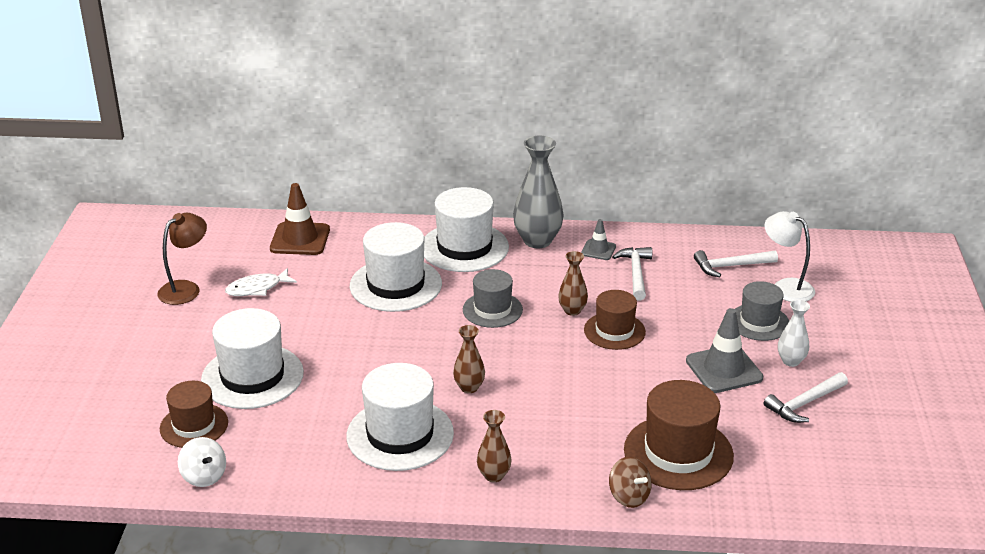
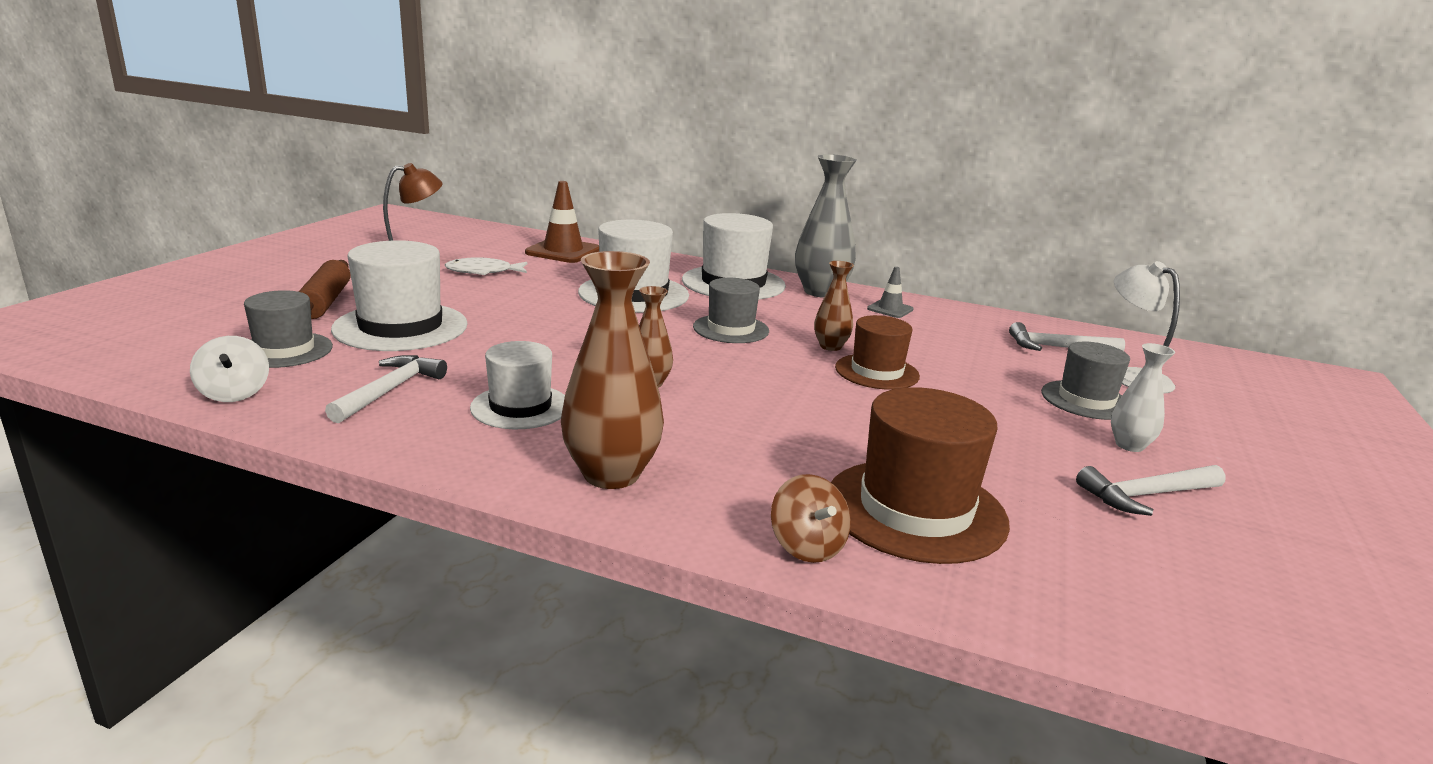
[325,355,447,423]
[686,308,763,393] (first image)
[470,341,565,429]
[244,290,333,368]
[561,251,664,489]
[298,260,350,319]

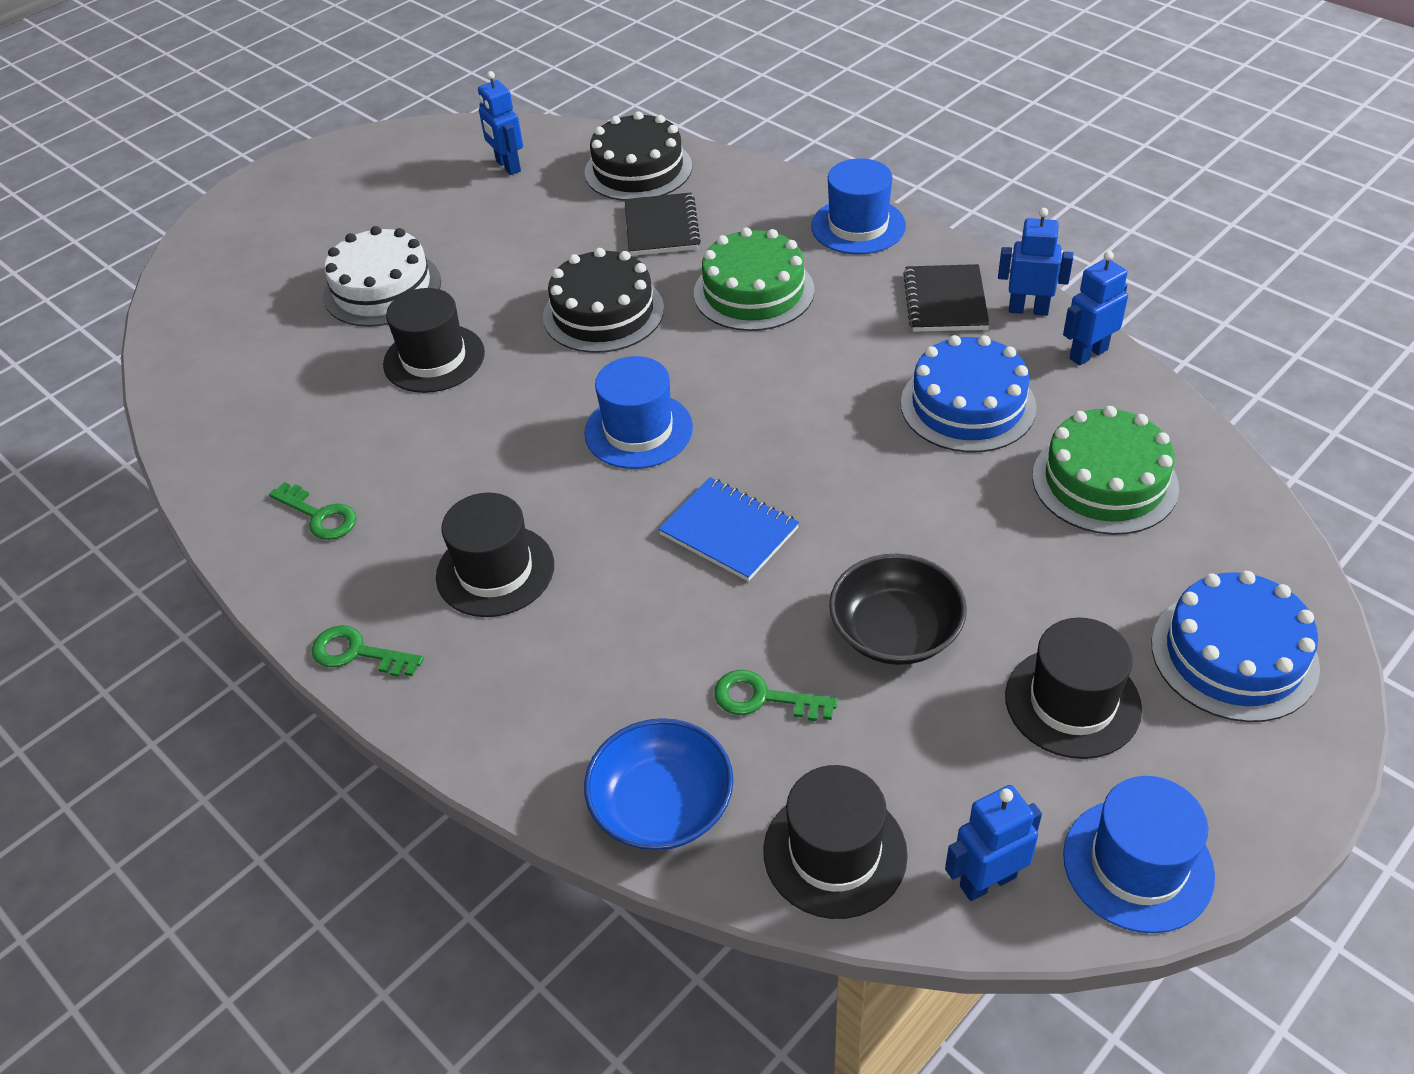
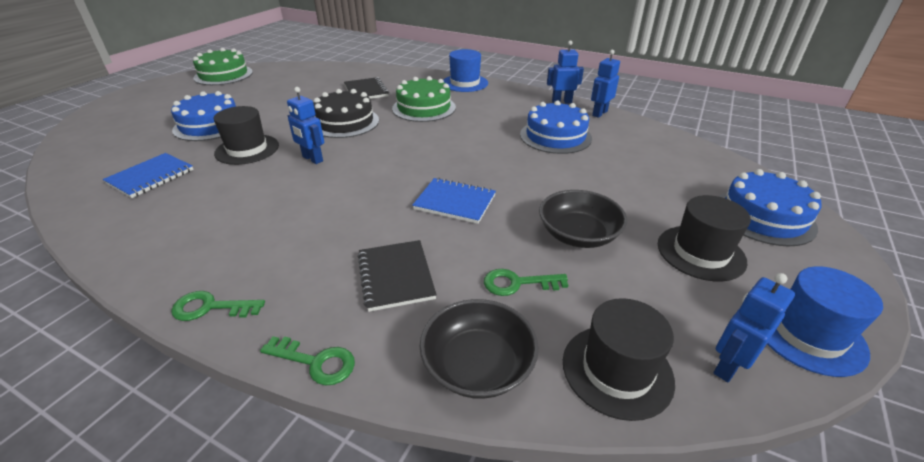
[287,87,324,164]
[585,111,692,201] (first image)
[171,91,236,141]
[358,240,437,312]
[584,356,693,469] (first image)
[193,48,253,85]
[260,336,355,386]
[436,493,554,617] (first image)
[419,299,539,399]
[103,153,194,198]

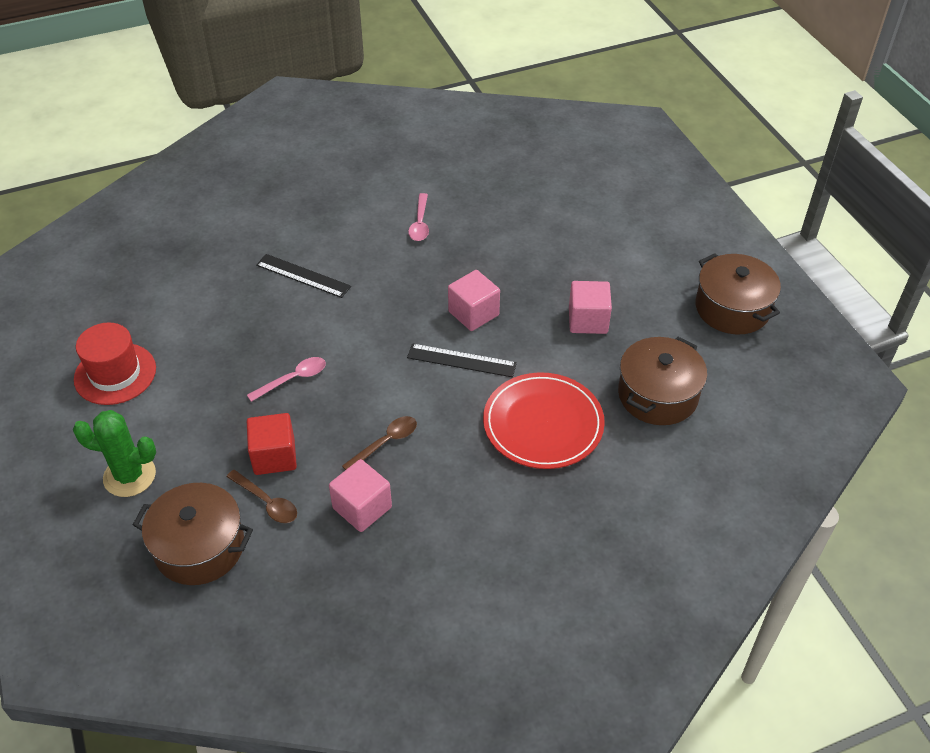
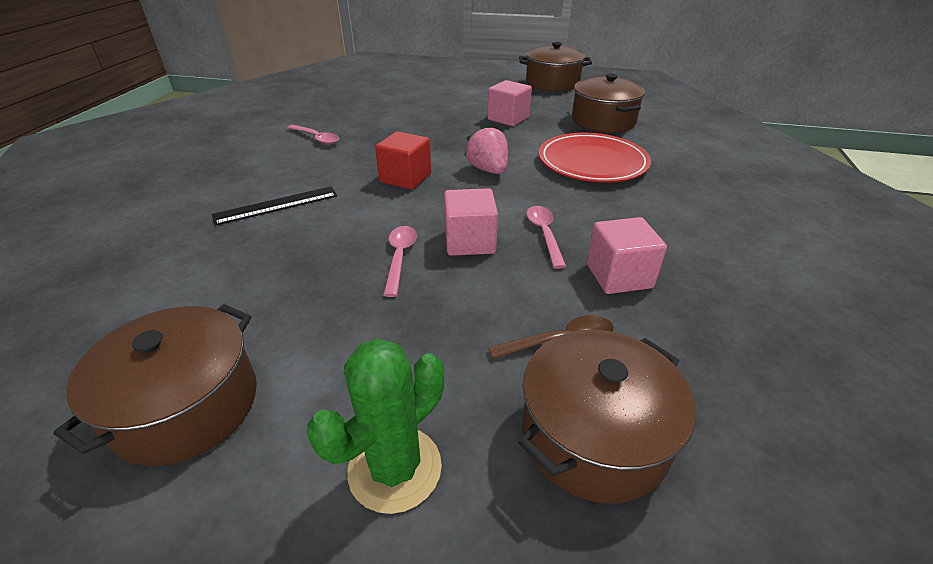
[444,188,498,256]
[54,304,257,466]
[464,124,508,174]
[375,131,431,190]
[526,206,566,269]

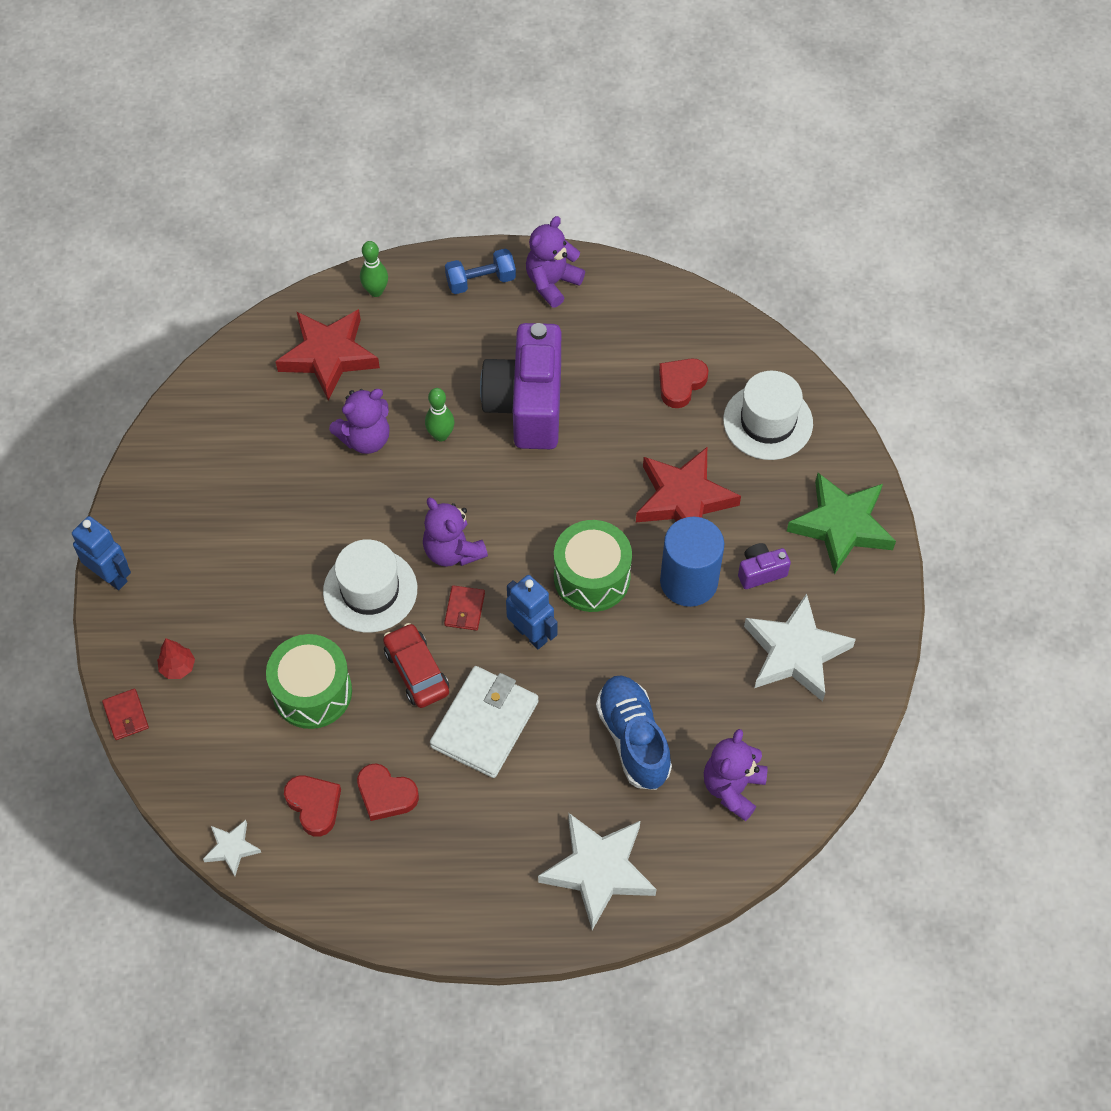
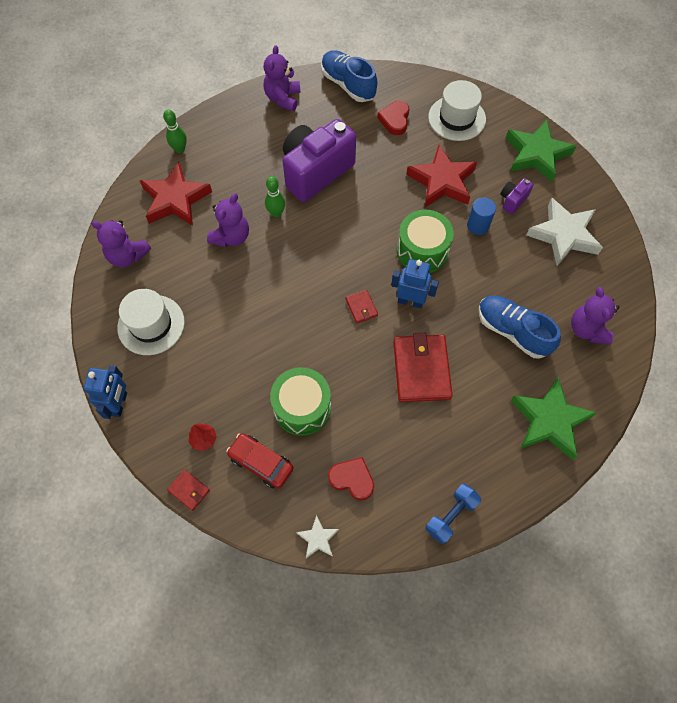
[425,484,481,544]
[283,119,356,202]
[91,220,151,267]
[83,365,127,419]
[467,197,496,235]
[117,289,185,355]
[226,433,293,489]
[393,333,452,402]
[357,763,419,821] (first image)
[511,377,596,460]
[321,50,377,102]

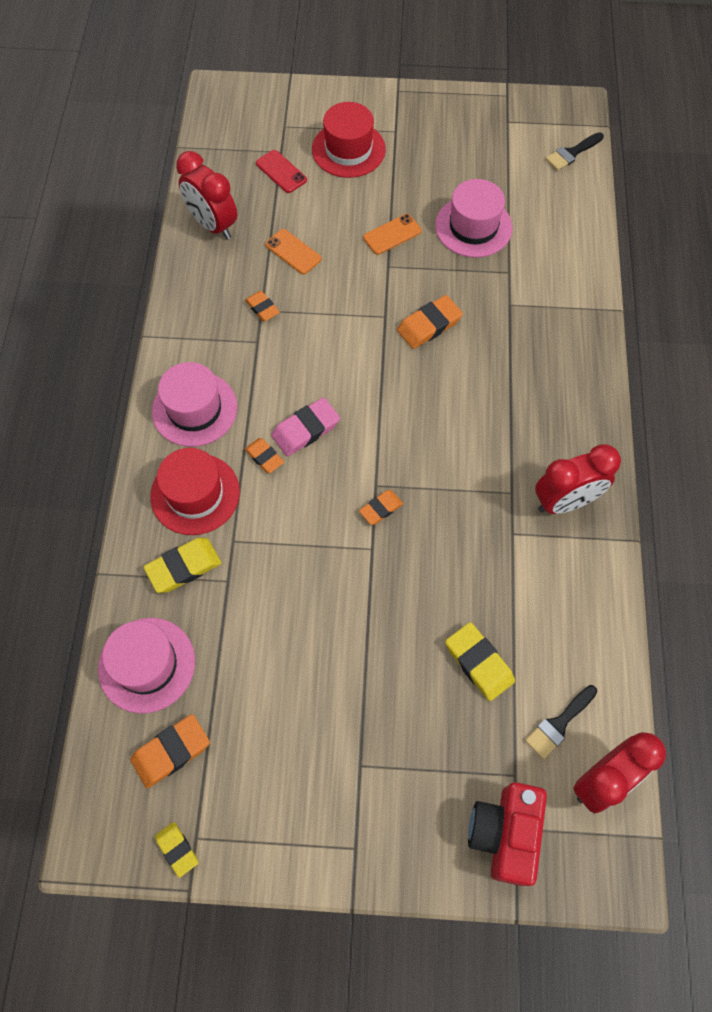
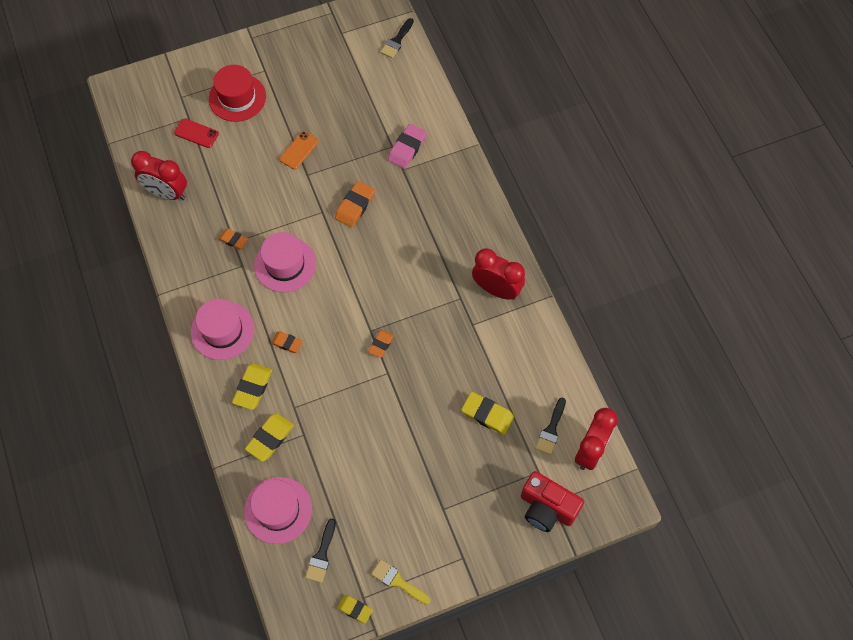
[254,232,316,292]
[265,229,321,274] (first image)
[388,124,427,169]
[472,248,525,300]
[232,363,272,410]
[305,519,336,583]
[521,471,584,532]
[371,560,430,605]

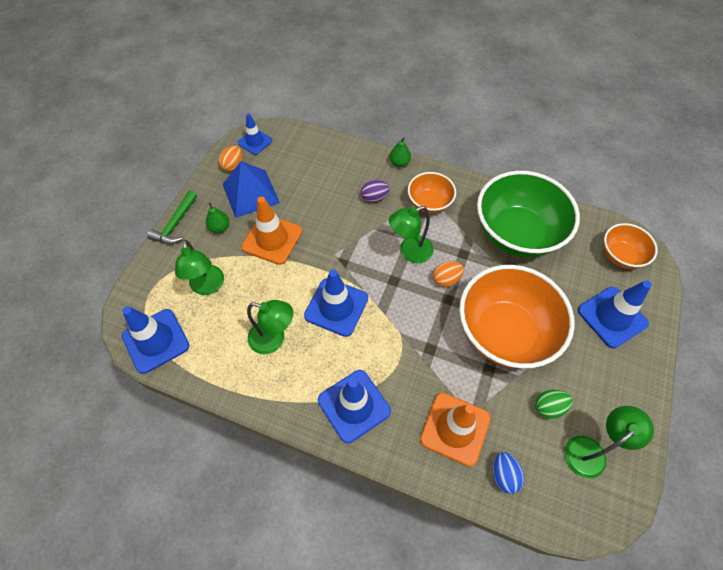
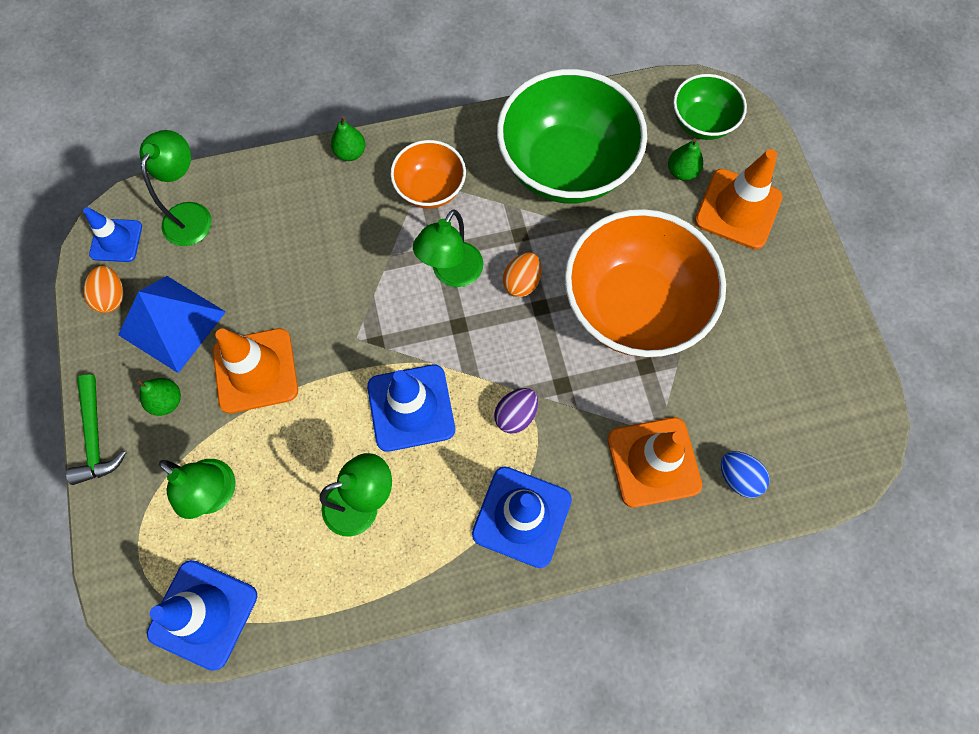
[494,388,538,434]
[673,74,747,140]
[695,149,782,249]
[535,390,573,419] (first image)
[140,130,212,246]
[668,138,703,181]

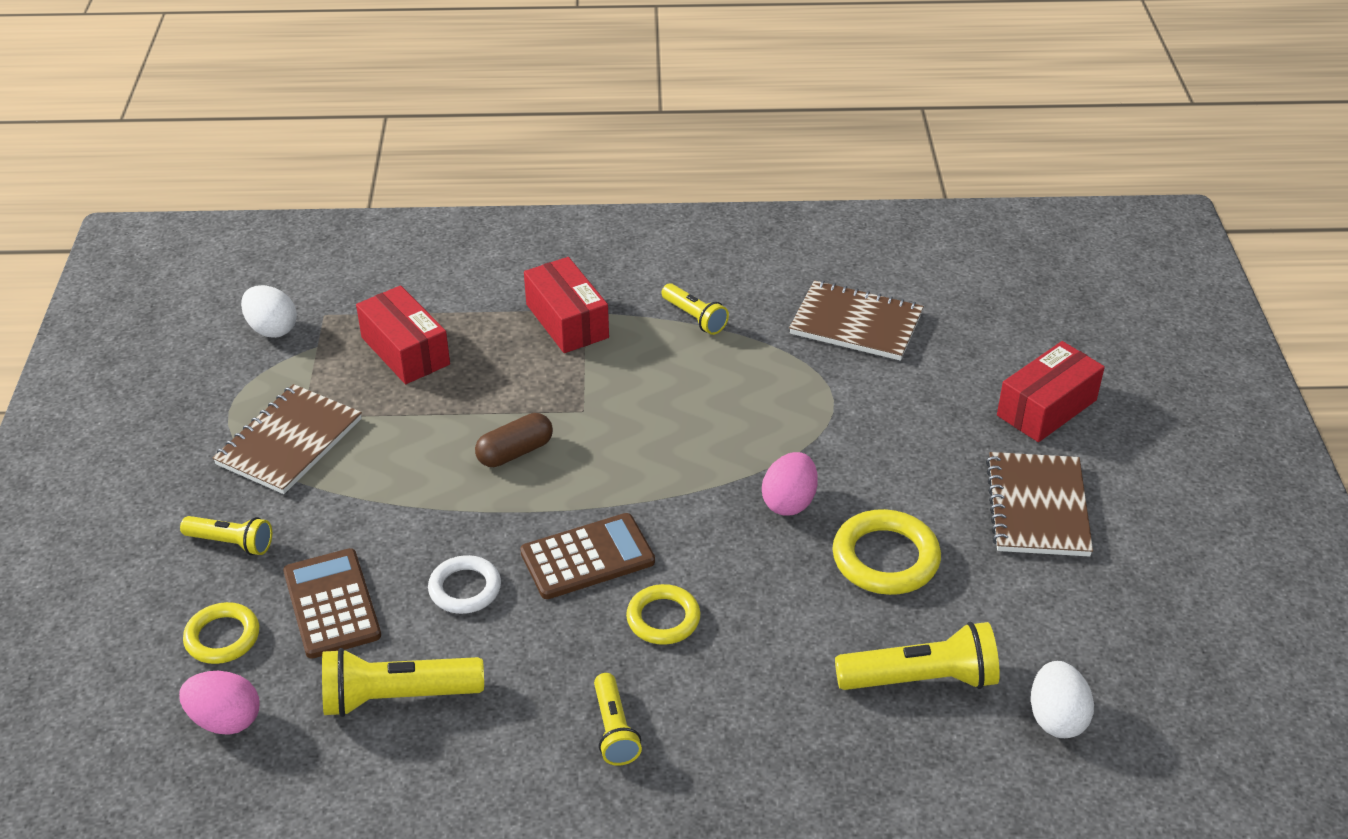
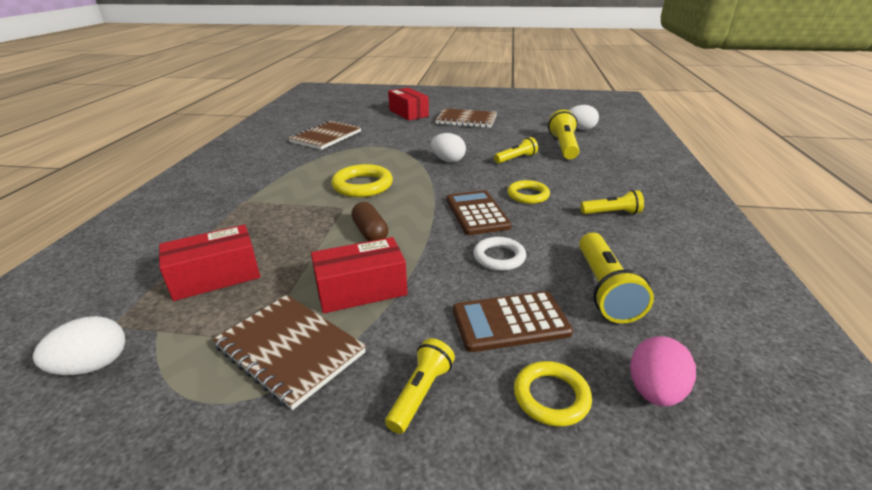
[311,237,408,313]
[494,137,538,164]
[431,133,466,163]
[331,164,393,197]

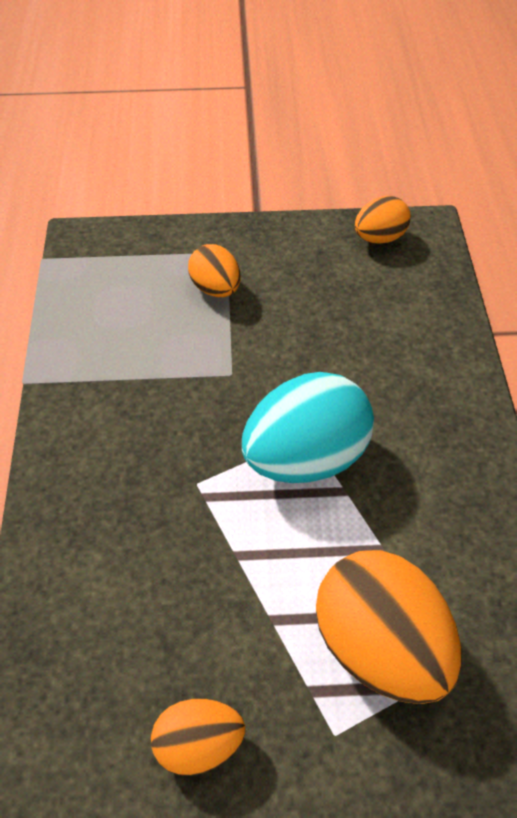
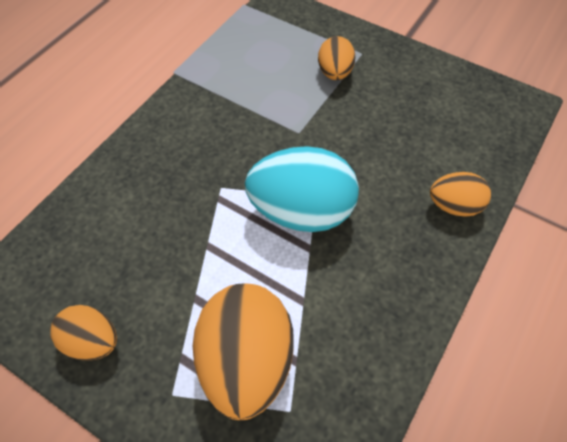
[430,172,491,217]

